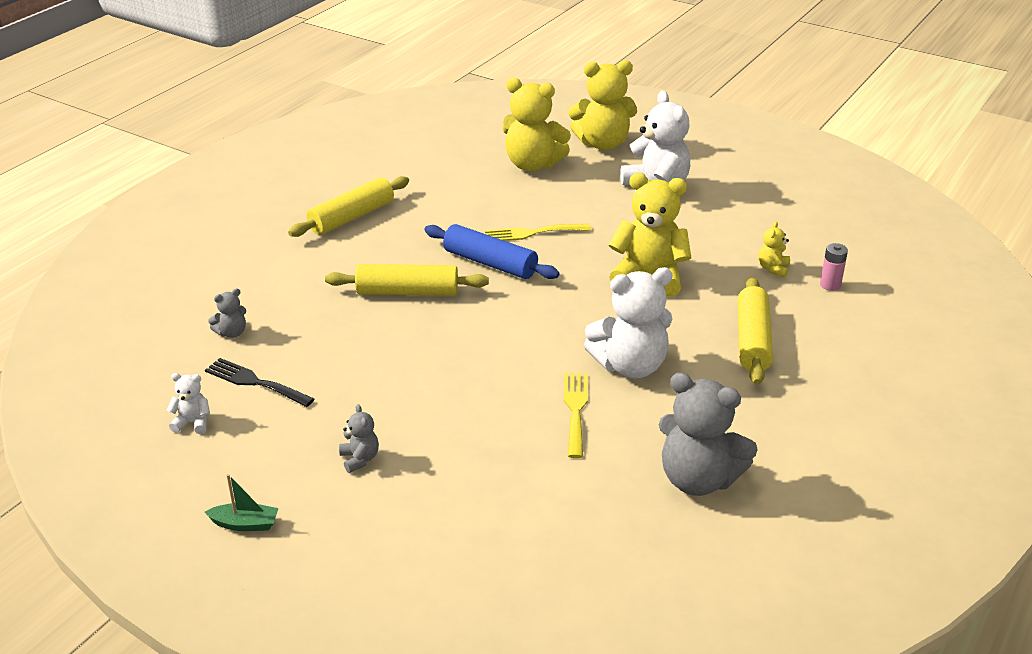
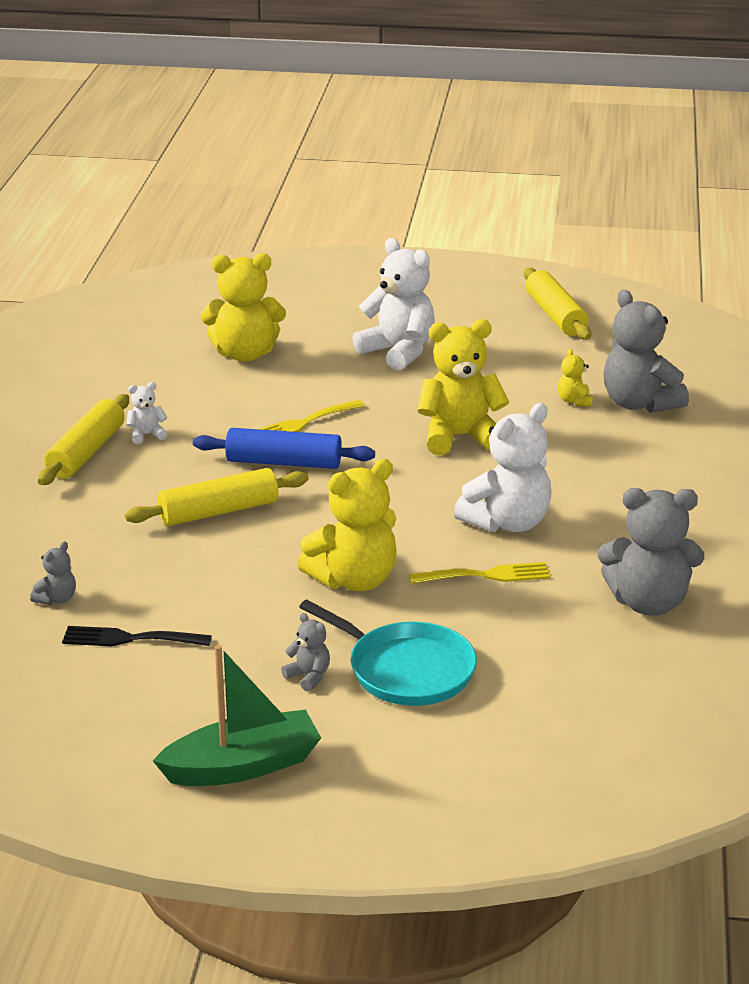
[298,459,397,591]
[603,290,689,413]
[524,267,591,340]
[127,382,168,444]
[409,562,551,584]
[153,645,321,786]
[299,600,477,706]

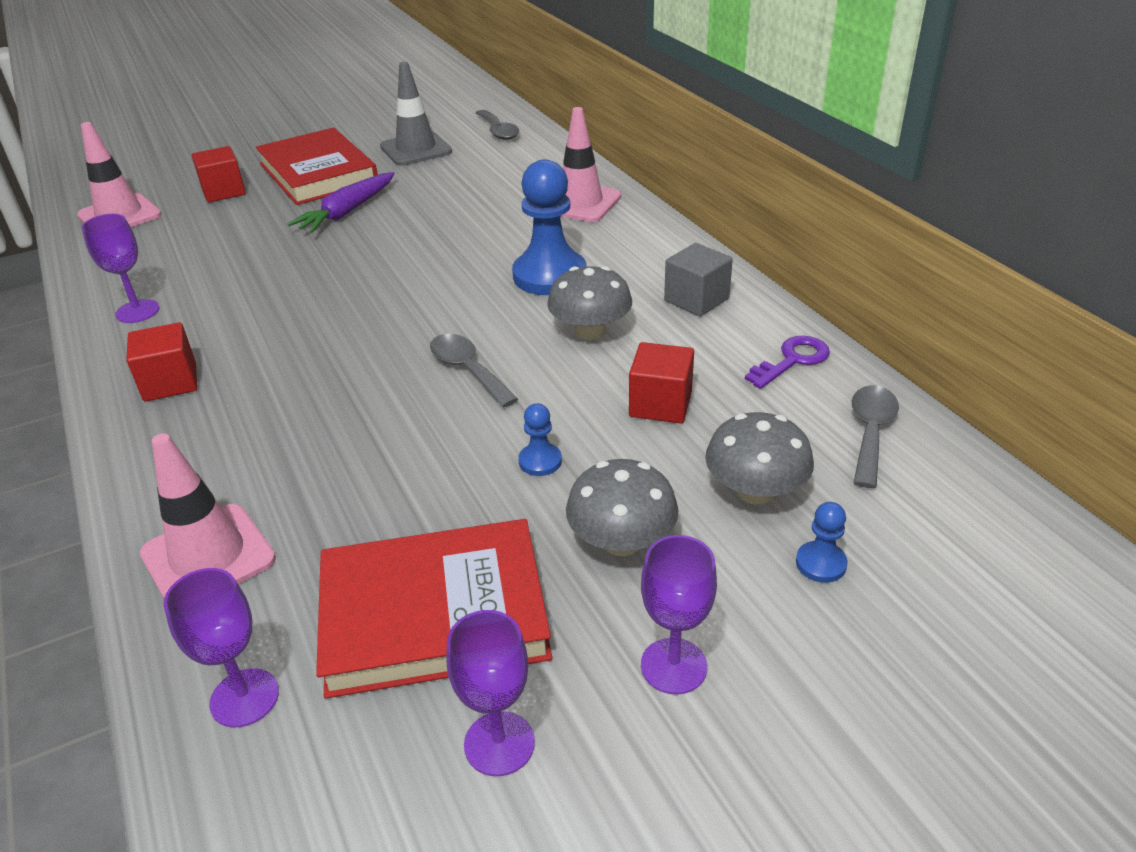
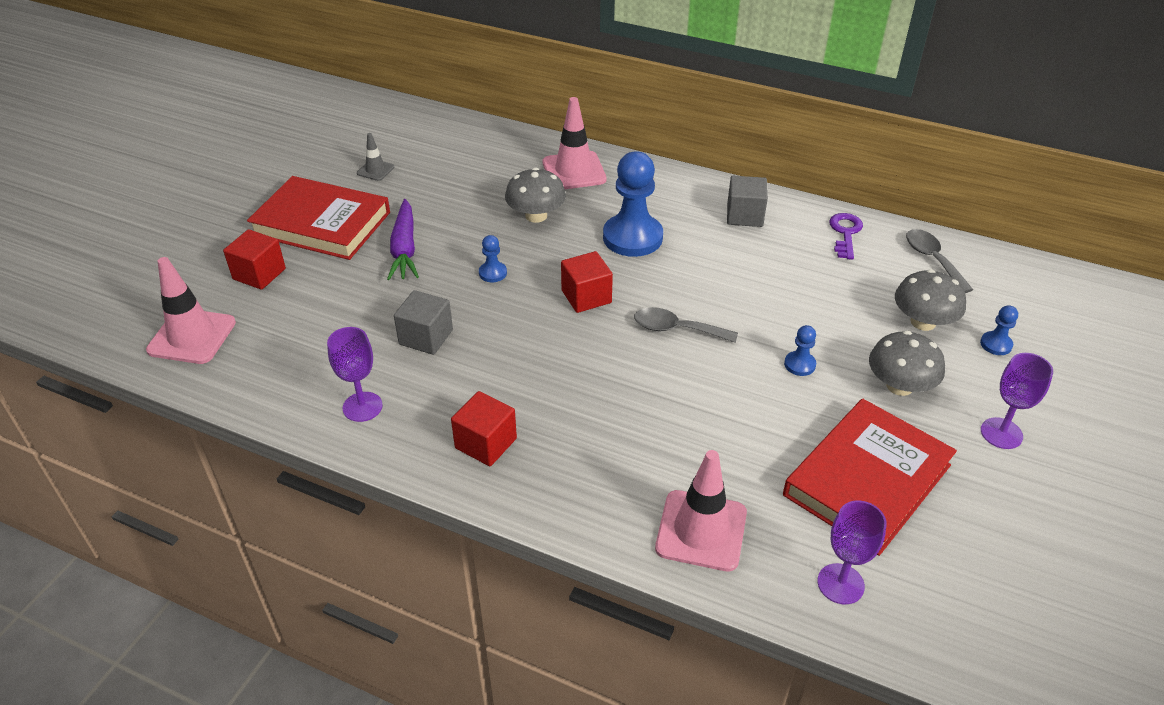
[357,133,394,181]
[476,110,519,140] (first image)
[505,167,566,223]
[561,251,613,313]
[446,610,535,776] (first image)
[479,235,507,282]
[394,290,453,355]

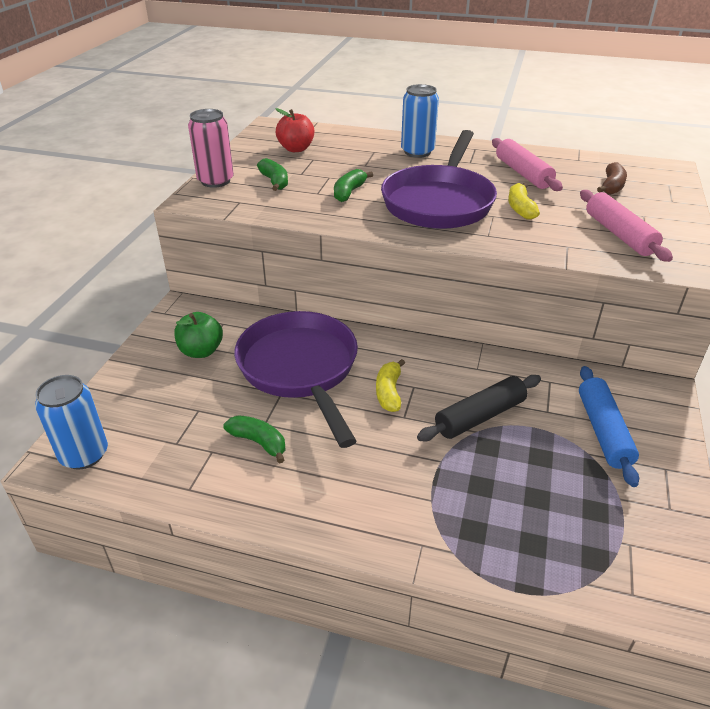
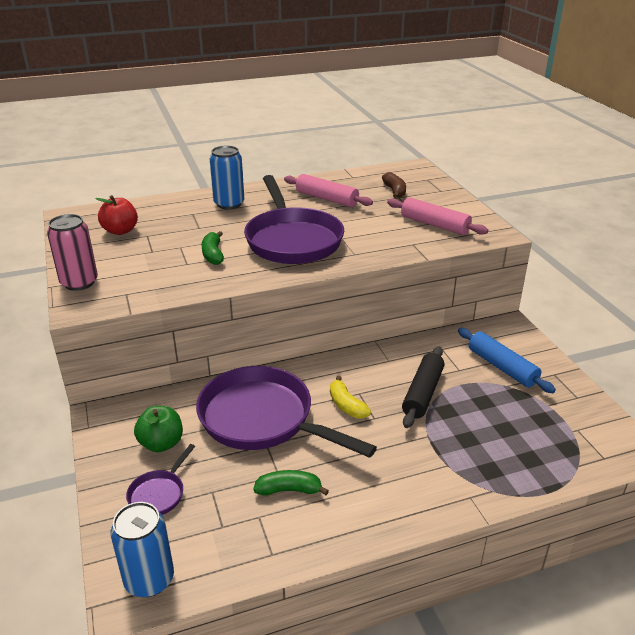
[257,158,288,191] (first image)
[508,183,540,220] (first image)
[126,444,195,515]

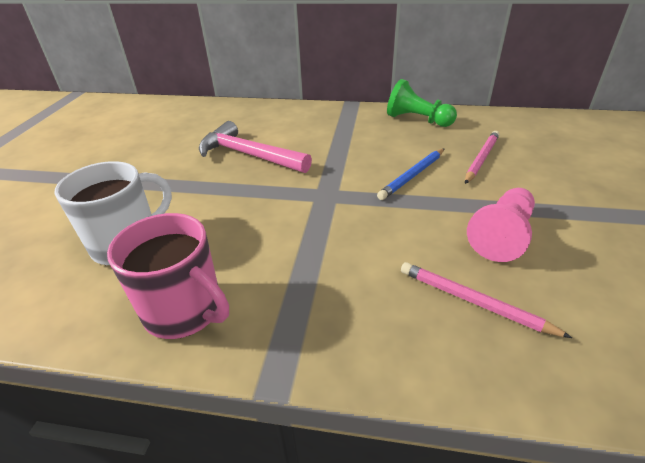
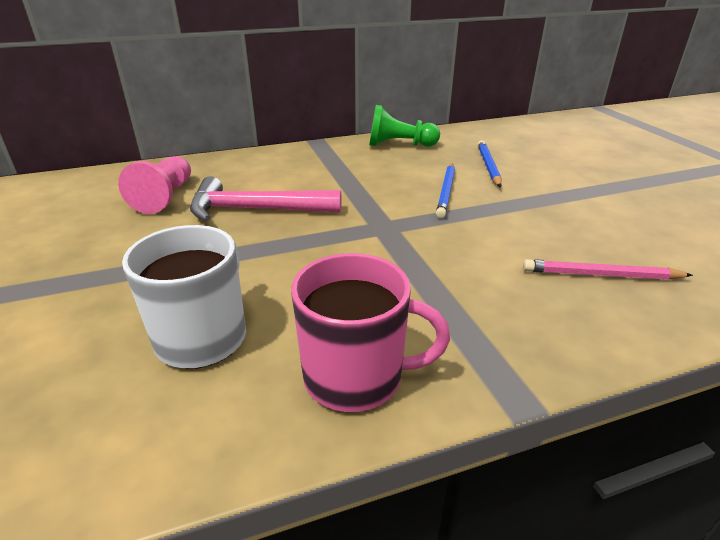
[478,140,502,187]
[118,156,191,214]

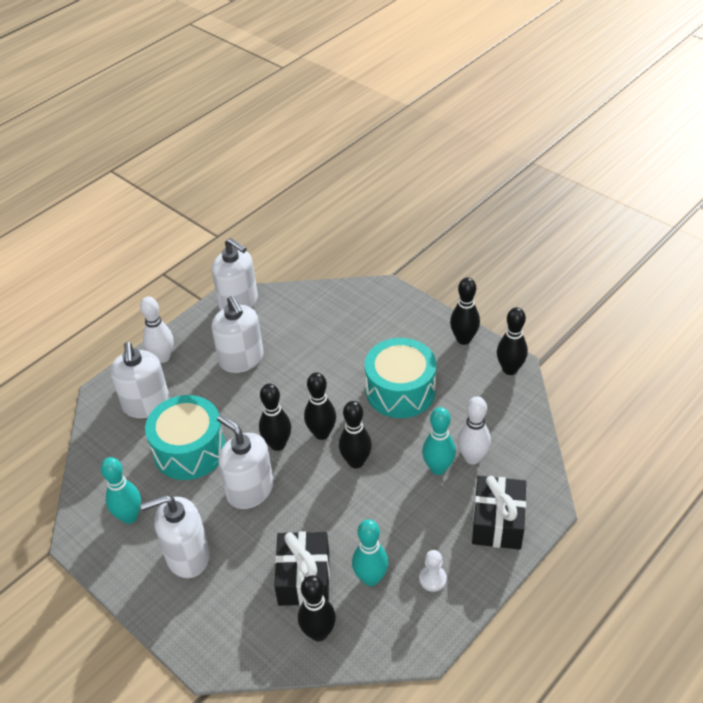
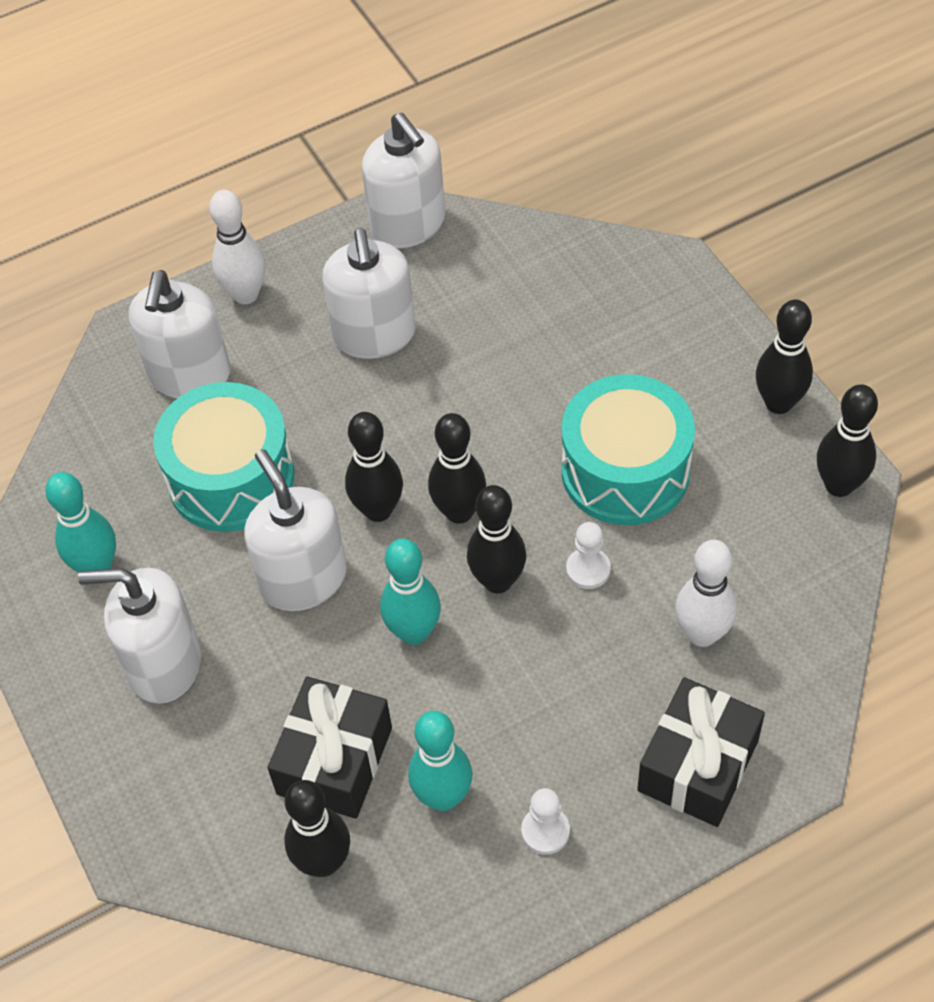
[380,538,441,645]
[566,522,611,589]

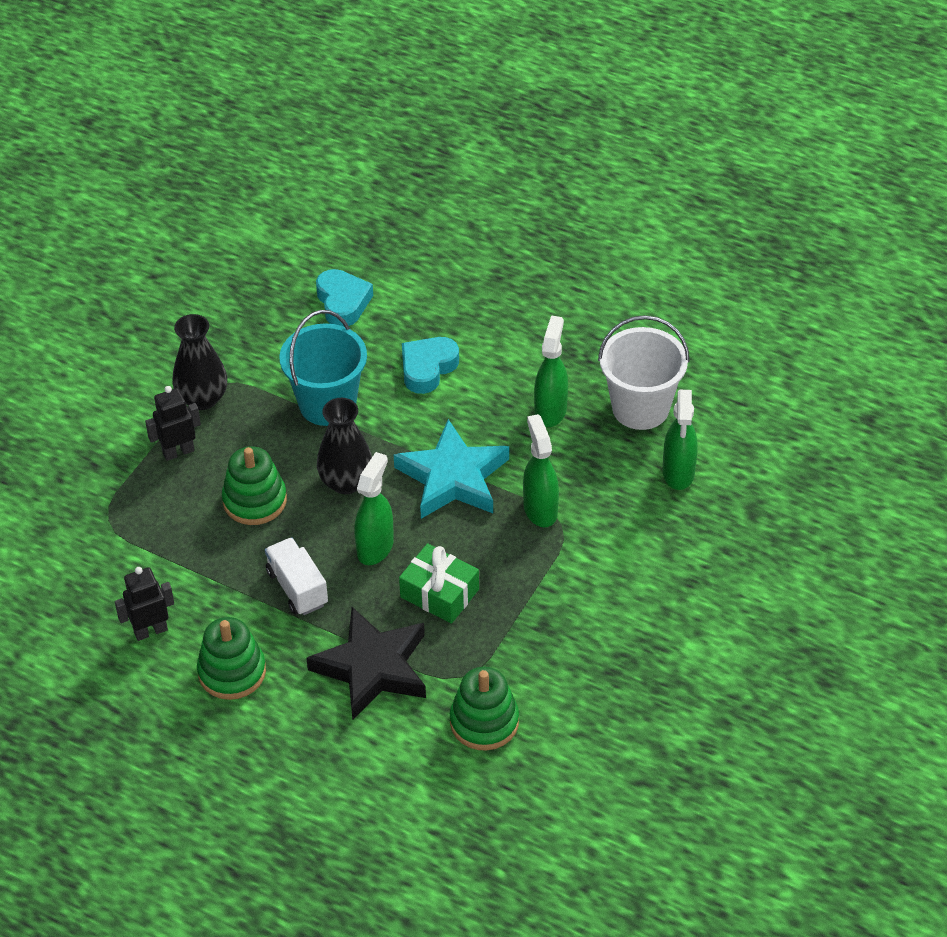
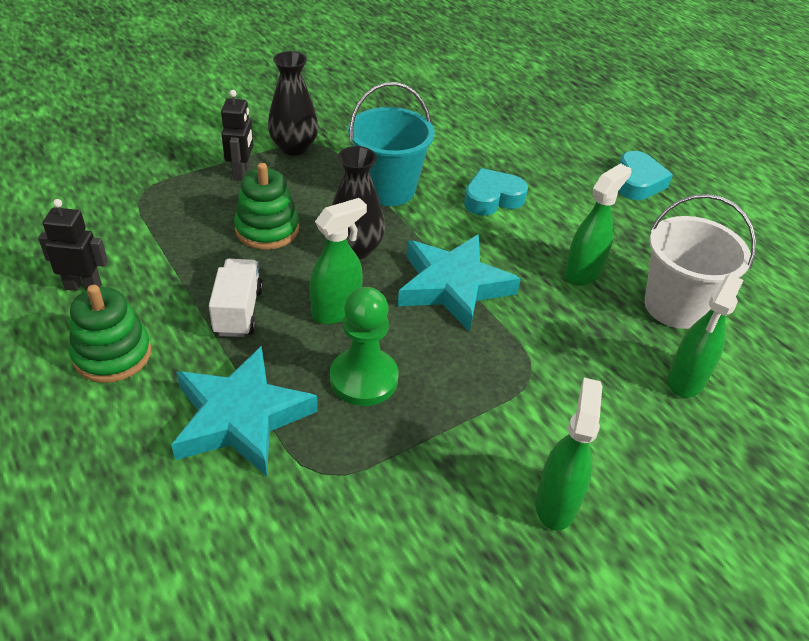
[618,151,673,200]
[221,90,253,181]
[535,378,602,531]
[330,287,399,406]
[171,346,318,476]
[450,667,519,751] (first image)

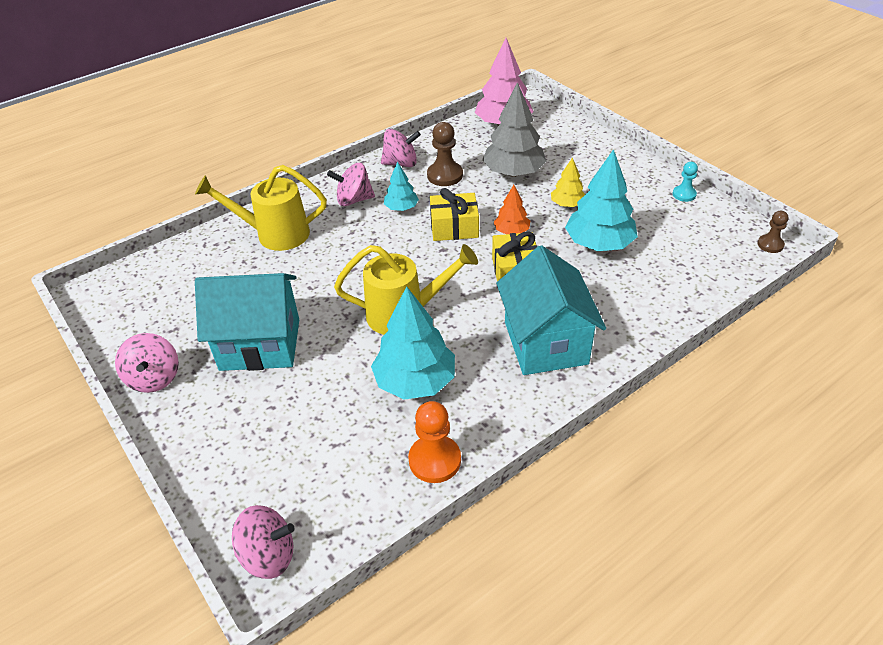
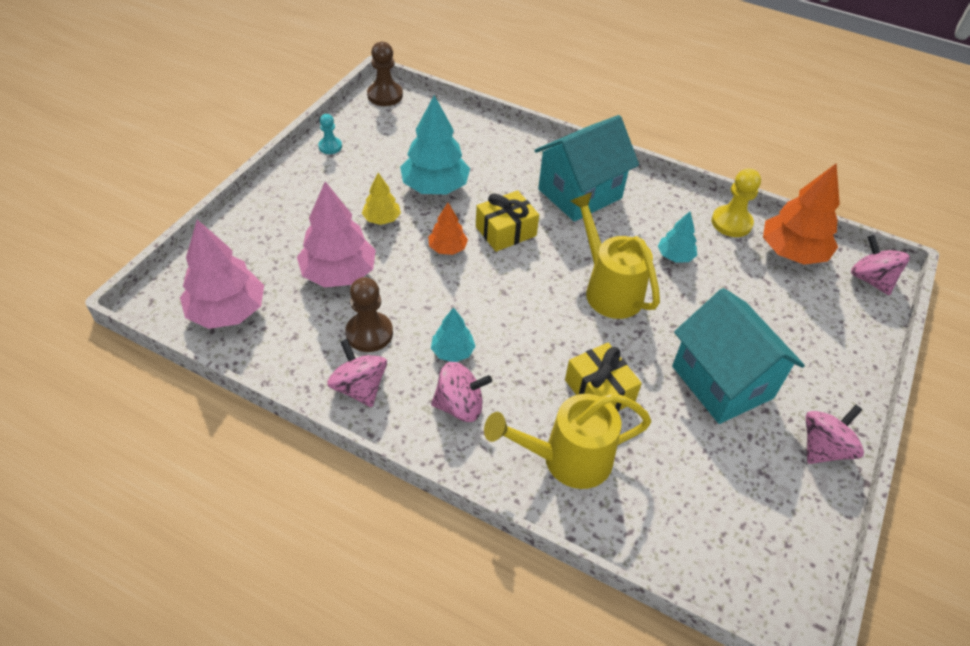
[297,182,376,287]
[431,362,492,422]
[484,393,651,489]
[565,343,642,412]
[367,42,403,106]
[658,212,697,263]
[711,168,761,237]
[763,163,840,265]

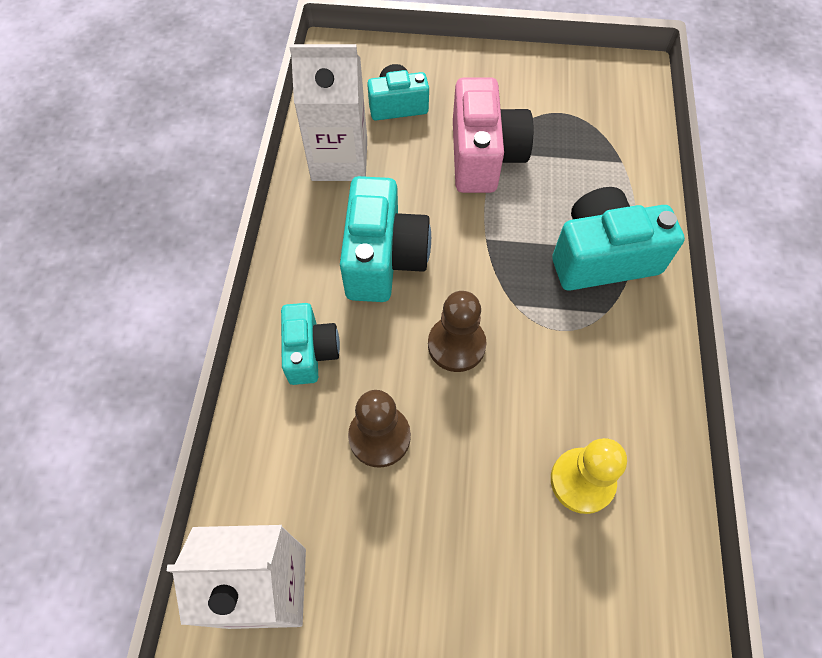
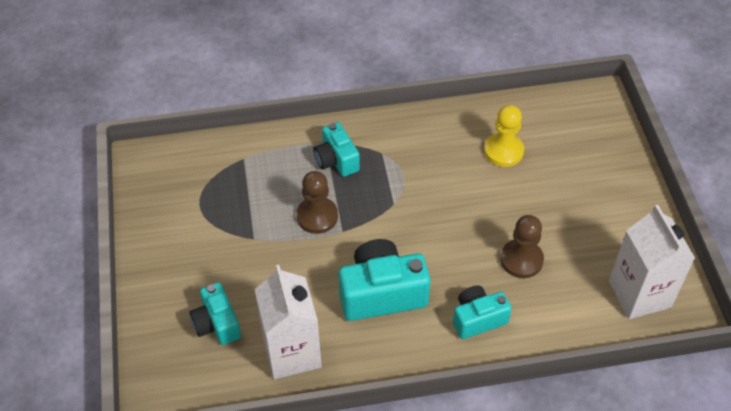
[453,77,534,193] (first image)
[313,122,360,177]
[296,171,338,234]

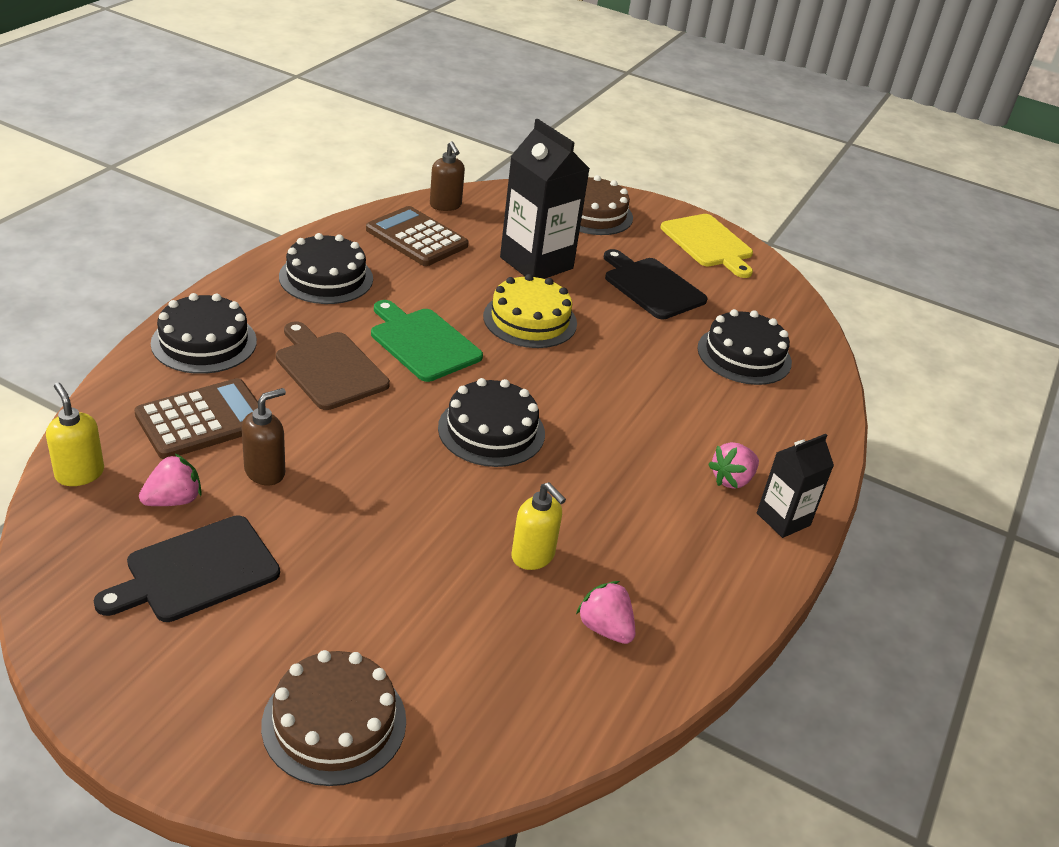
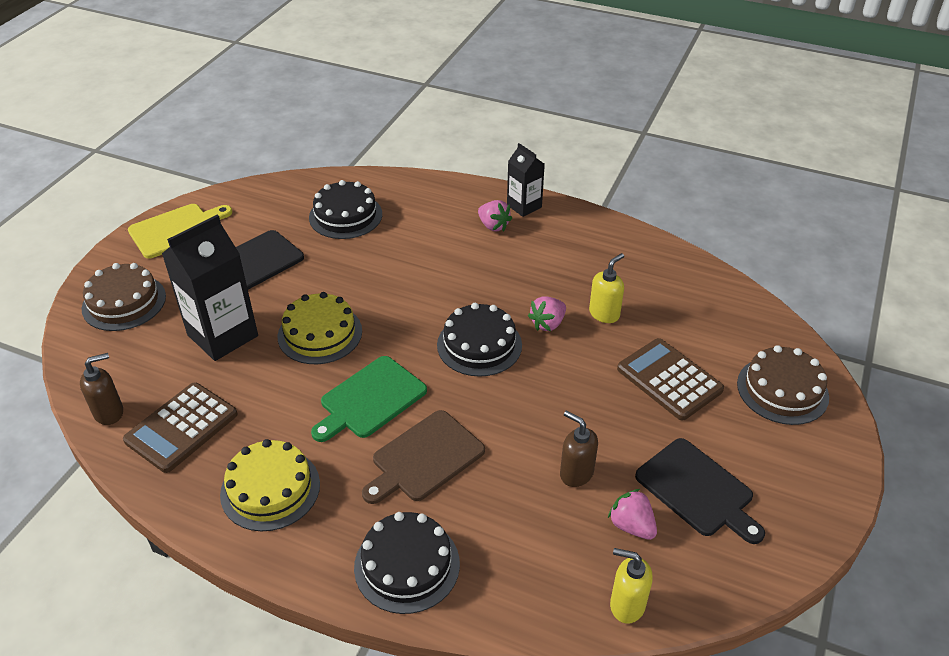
[220,439,320,531]
[617,338,724,420]
[610,548,653,624]
[528,296,566,331]

